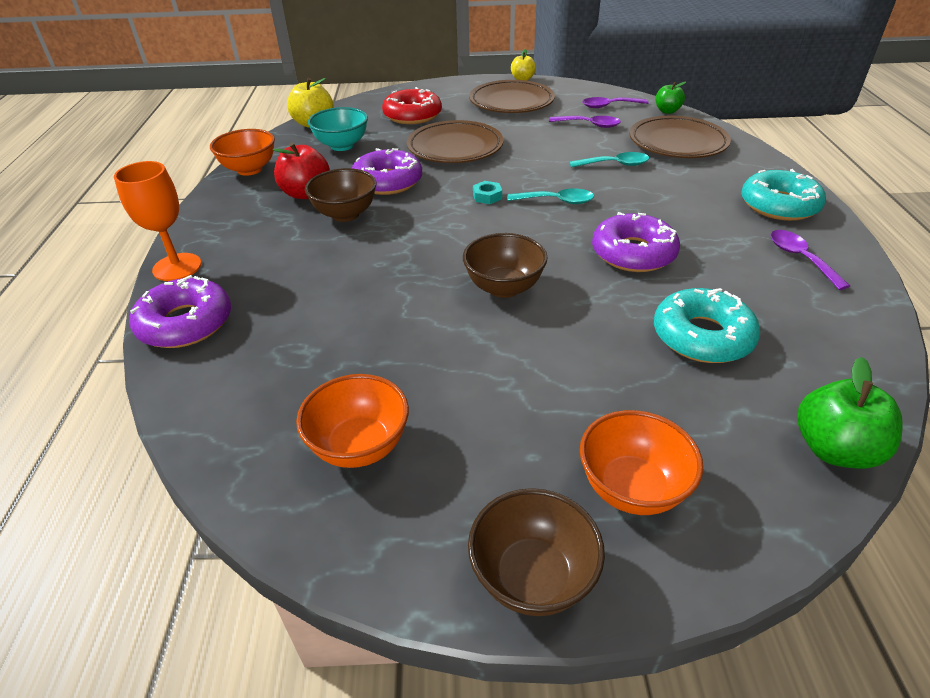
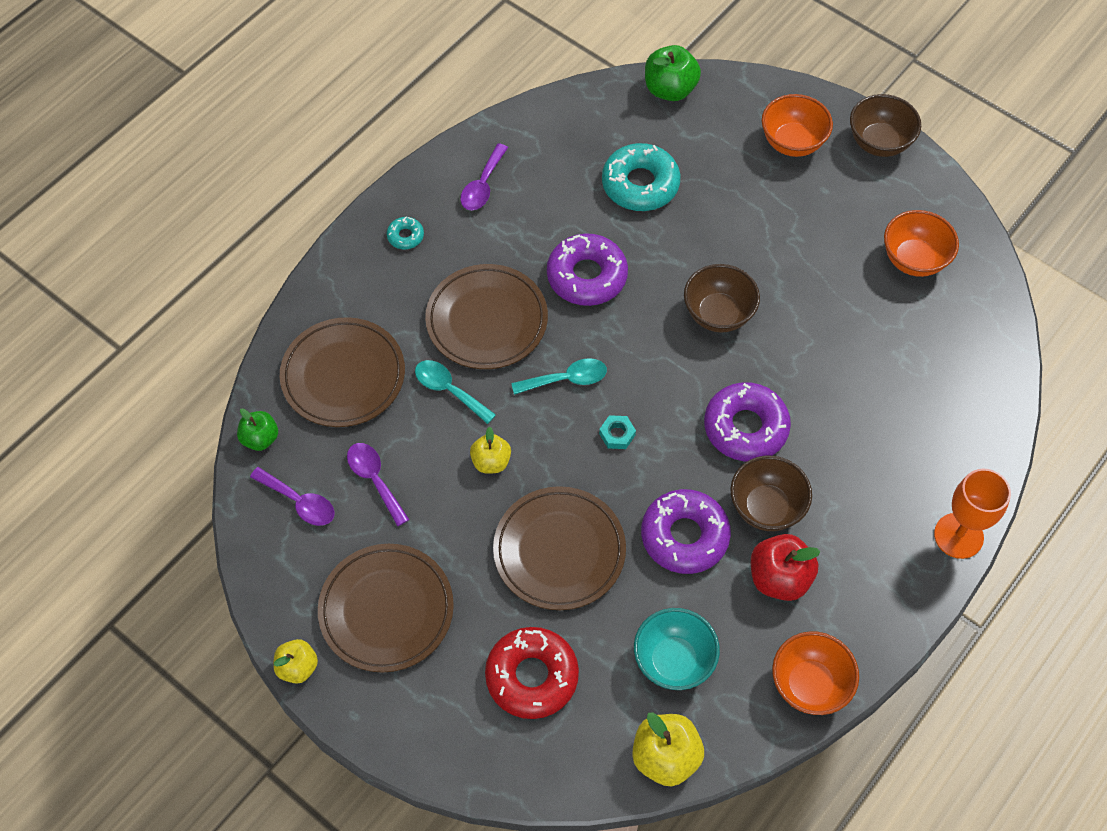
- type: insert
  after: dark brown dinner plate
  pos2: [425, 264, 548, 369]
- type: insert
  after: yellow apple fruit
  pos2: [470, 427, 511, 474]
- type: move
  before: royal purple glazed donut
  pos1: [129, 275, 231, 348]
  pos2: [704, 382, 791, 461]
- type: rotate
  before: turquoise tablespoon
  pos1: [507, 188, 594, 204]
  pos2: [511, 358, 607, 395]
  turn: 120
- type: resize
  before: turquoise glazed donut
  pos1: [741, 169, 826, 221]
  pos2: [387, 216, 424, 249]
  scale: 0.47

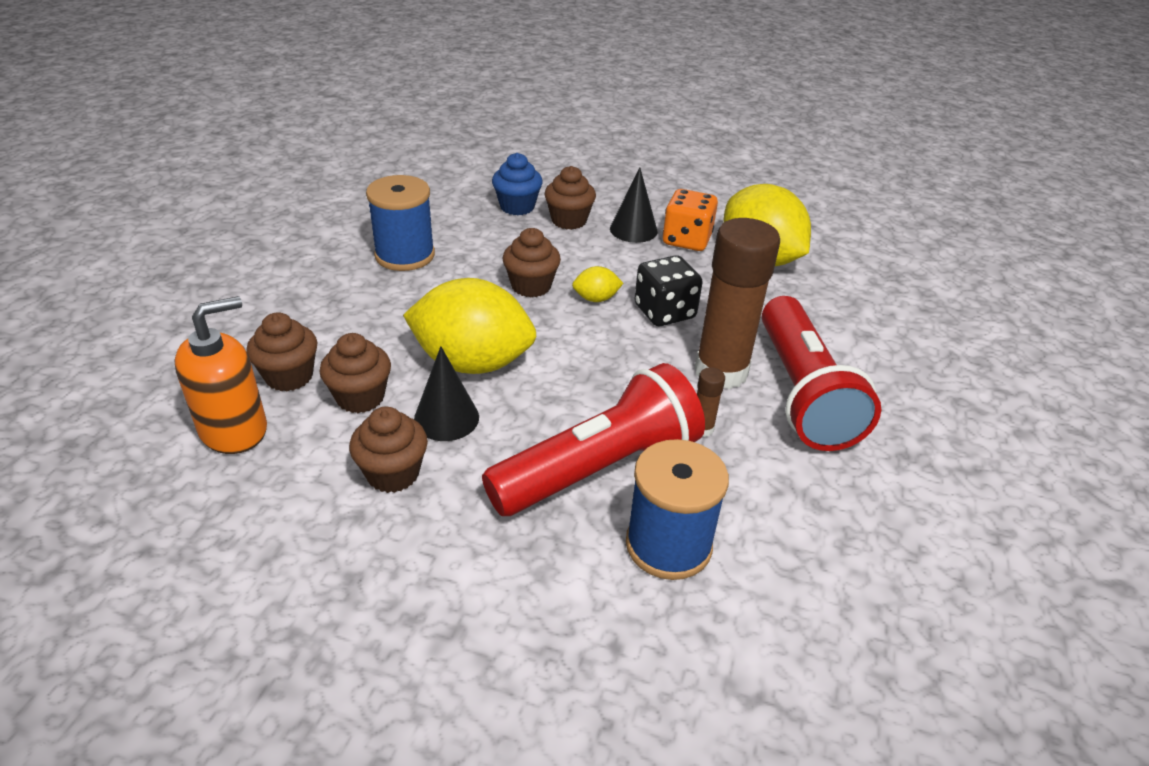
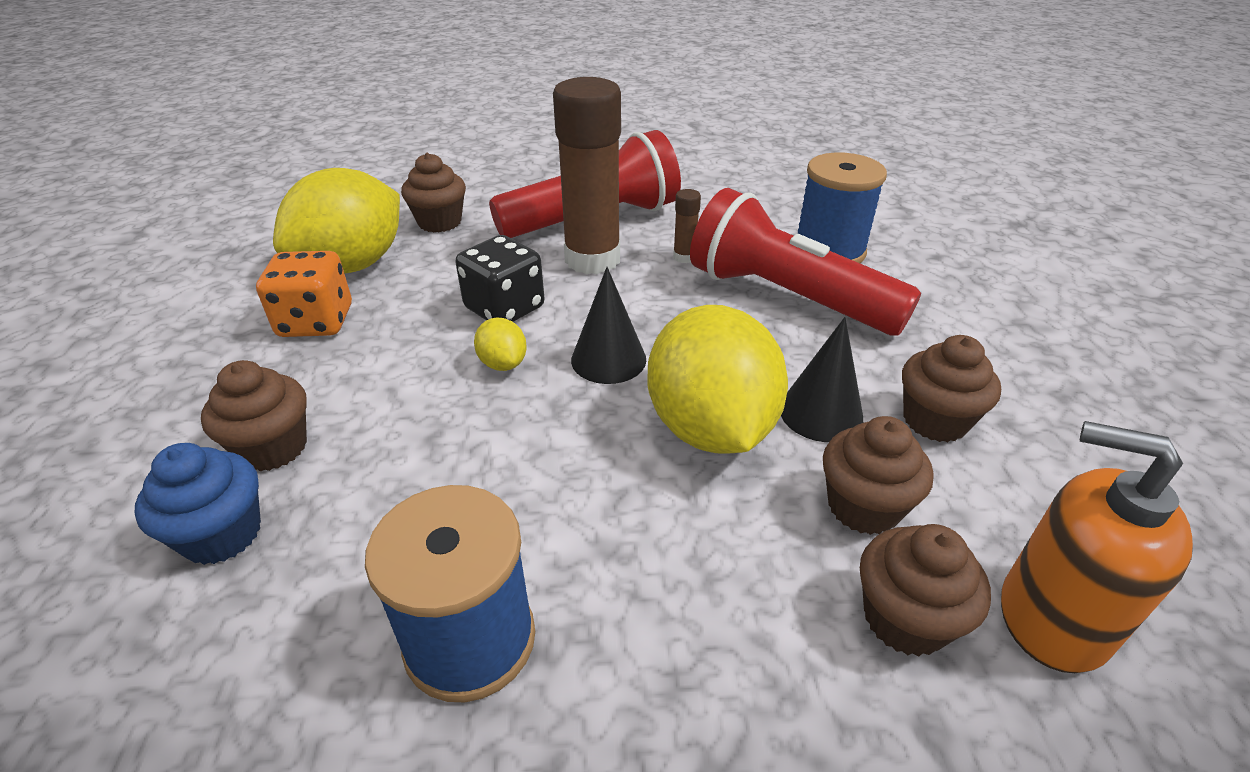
- type: move
  before: dark brown muffin
  pos1: [502, 228, 561, 297]
  pos2: [401, 153, 466, 233]
- type: move
  before: black cone
  pos1: [610, 168, 658, 243]
  pos2: [571, 267, 646, 384]

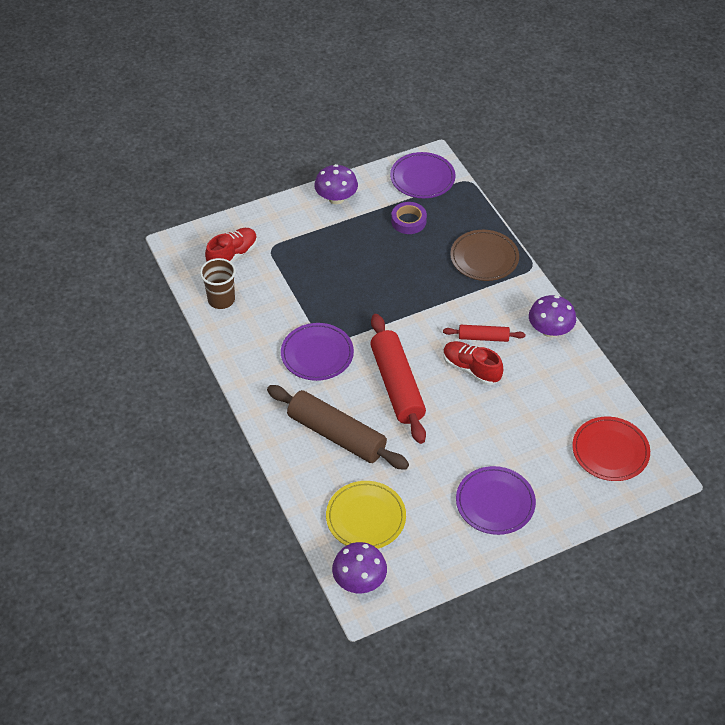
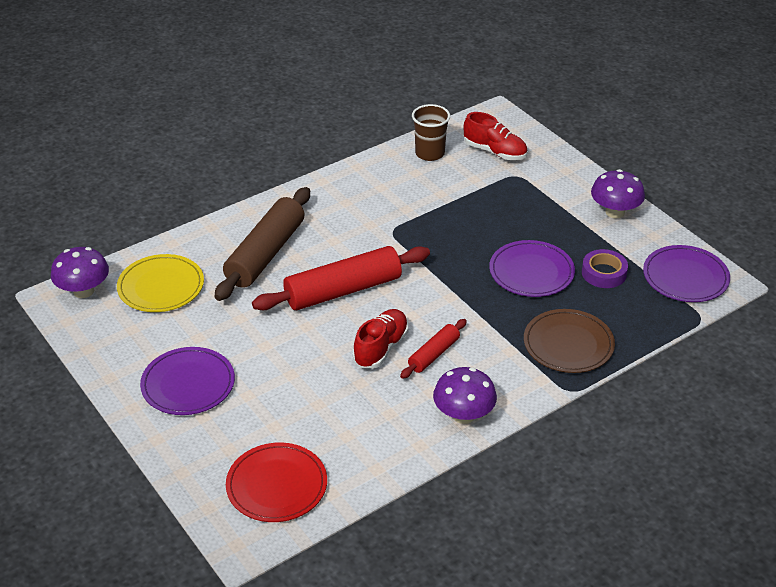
- type: move
  before: royal purple dinner plate
  pos1: [281, 323, 354, 381]
  pos2: [489, 240, 575, 297]
- type: rotate
  before: red pastry roller
  pos1: [443, 325, 525, 342]
  pos2: [400, 319, 467, 379]
  turn: 45

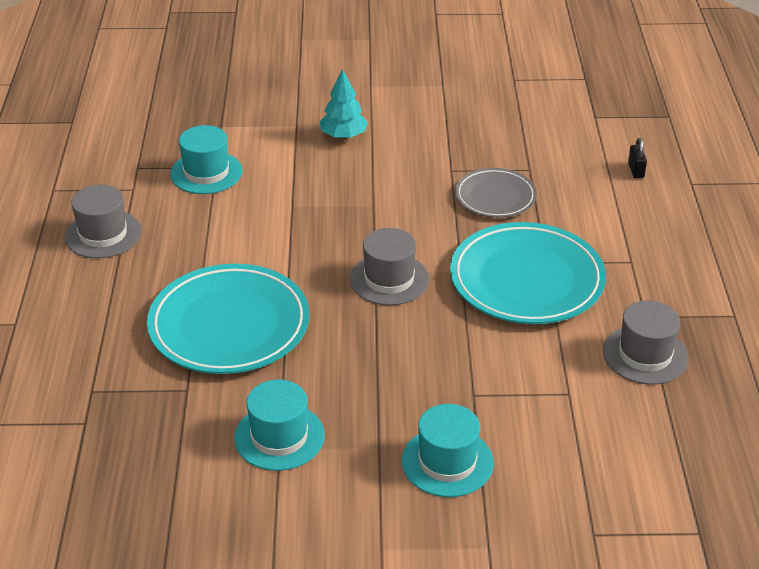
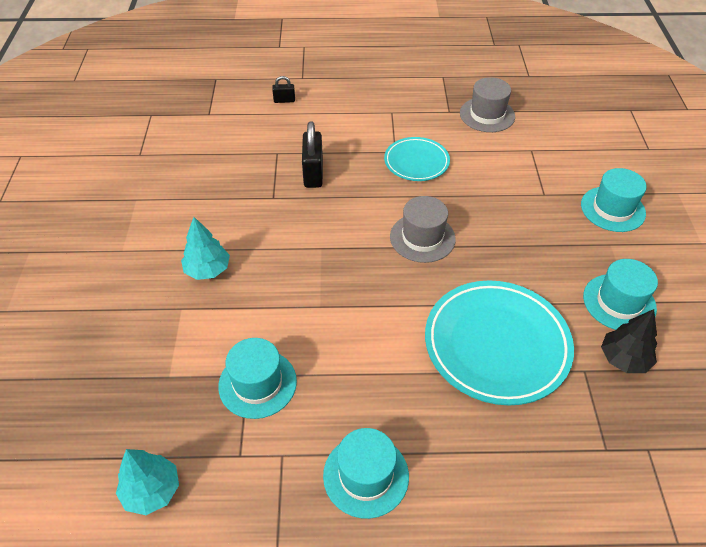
- type: insert
  after: turquoise fir tree
  pos2: [116, 449, 179, 515]
- type: insert
  after: black fir tree
  pos2: [601, 309, 657, 373]
- type: replace
  before: grey dinner plate
  after: black lock
  pos1: [455, 168, 537, 218]
  pos2: [302, 121, 323, 188]
- type: recolor
  before: grey tall hat
  after: turquoise tall hat
  pos1: [64, 185, 141, 258]
  pos2: [323, 428, 409, 519]
- type: resize
  before: turquoise dinner plate
  pos1: [450, 222, 606, 324]
  pos2: [384, 137, 450, 181]
  scale: 0.57

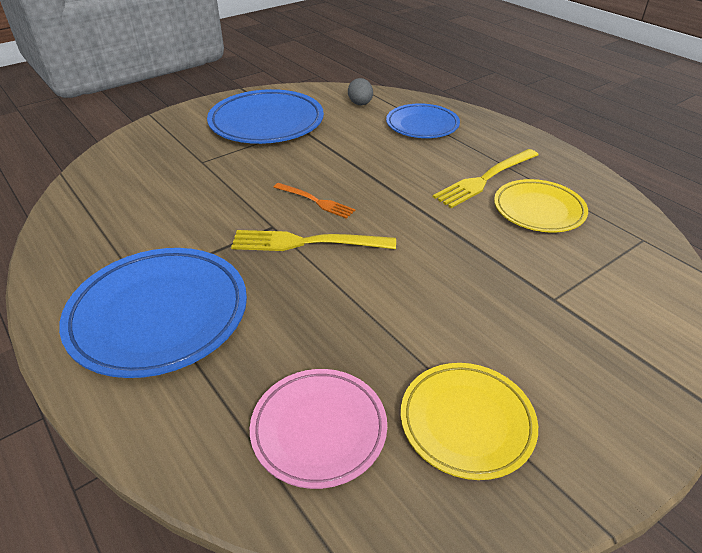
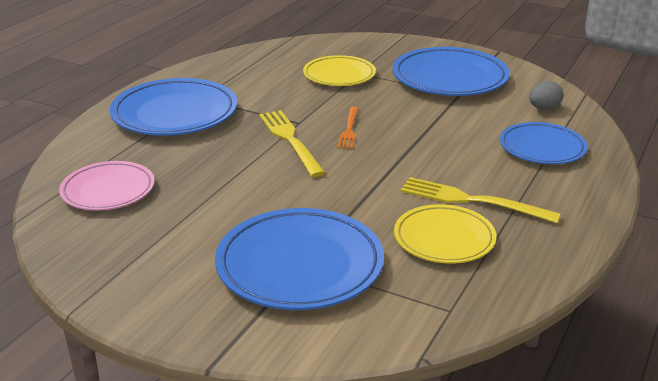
- type: insert
  after: royal blue dinner plate
  pos2: [215, 208, 384, 310]
- type: move
  before: yellow dinner plate
  pos1: [401, 363, 538, 480]
  pos2: [303, 55, 376, 86]

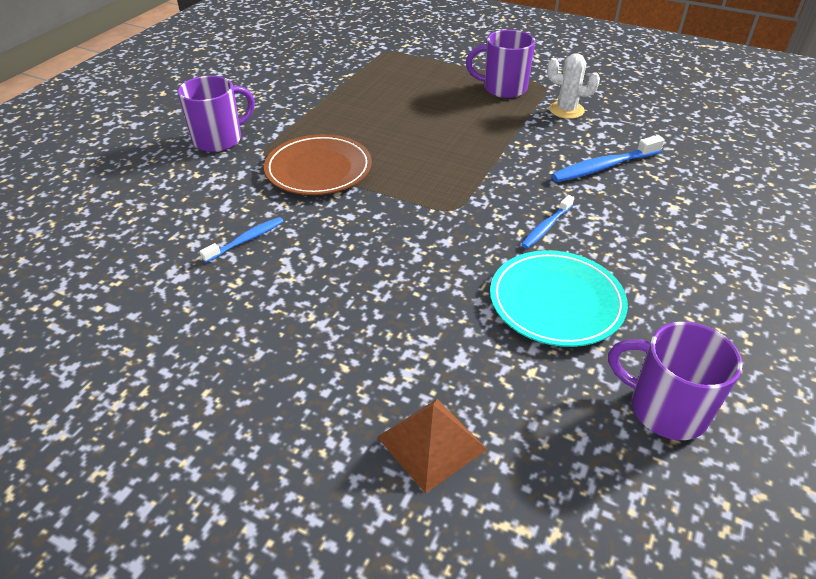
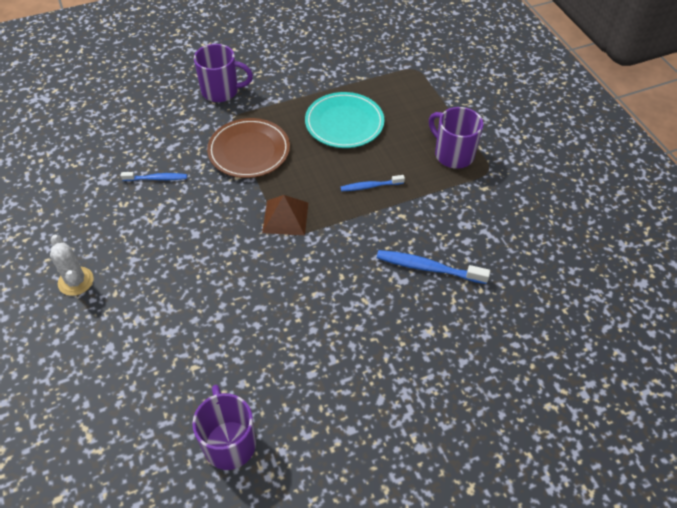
- type: move
  before: dark brown pyramid shape
  pos1: [377, 399, 487, 494]
  pos2: [262, 195, 308, 235]
- type: move
  before: turquoise dinner plate
  pos1: [490, 250, 628, 347]
  pos2: [305, 92, 384, 148]
- type: move
  before: royal blue tooth brush
  pos1: [521, 195, 574, 249]
  pos2: [341, 175, 405, 191]
- type: move
  before: white saguaro cactus
  pos1: [547, 53, 600, 119]
  pos2: [50, 235, 94, 296]

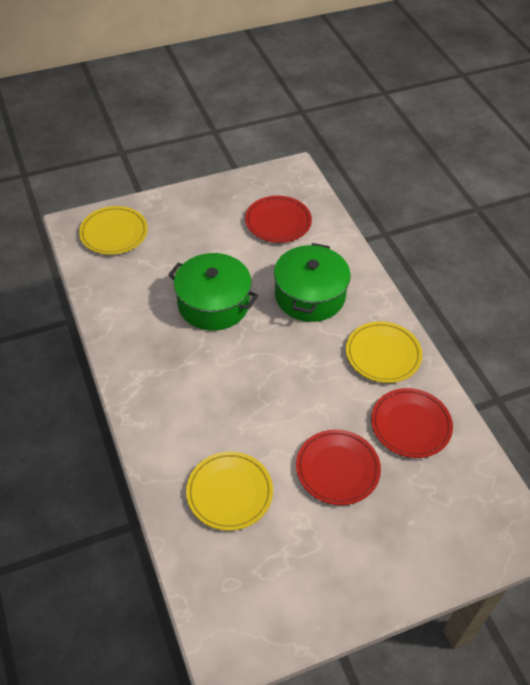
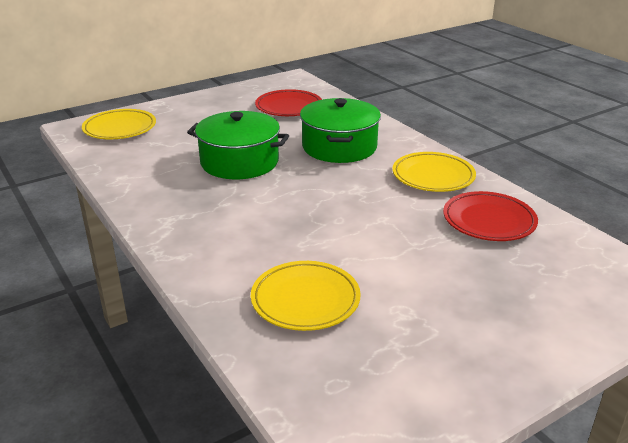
- type: delete
  before: red dinner plate
  pos1: [296, 429, 381, 505]

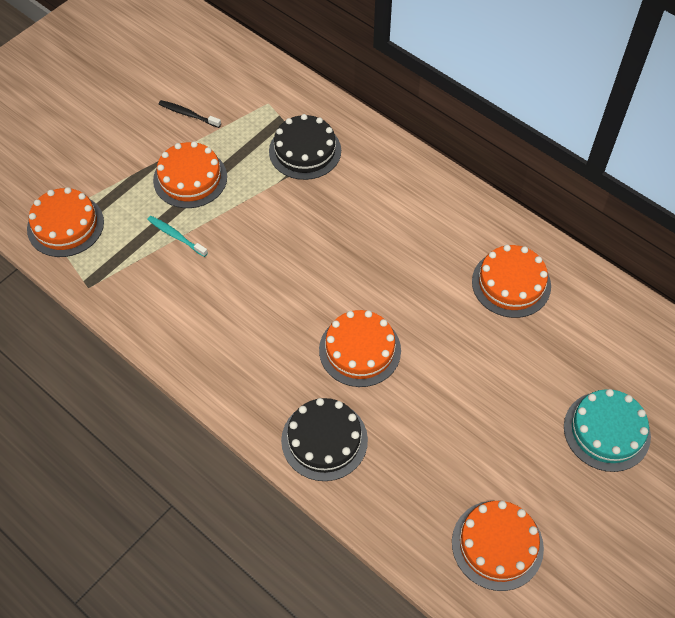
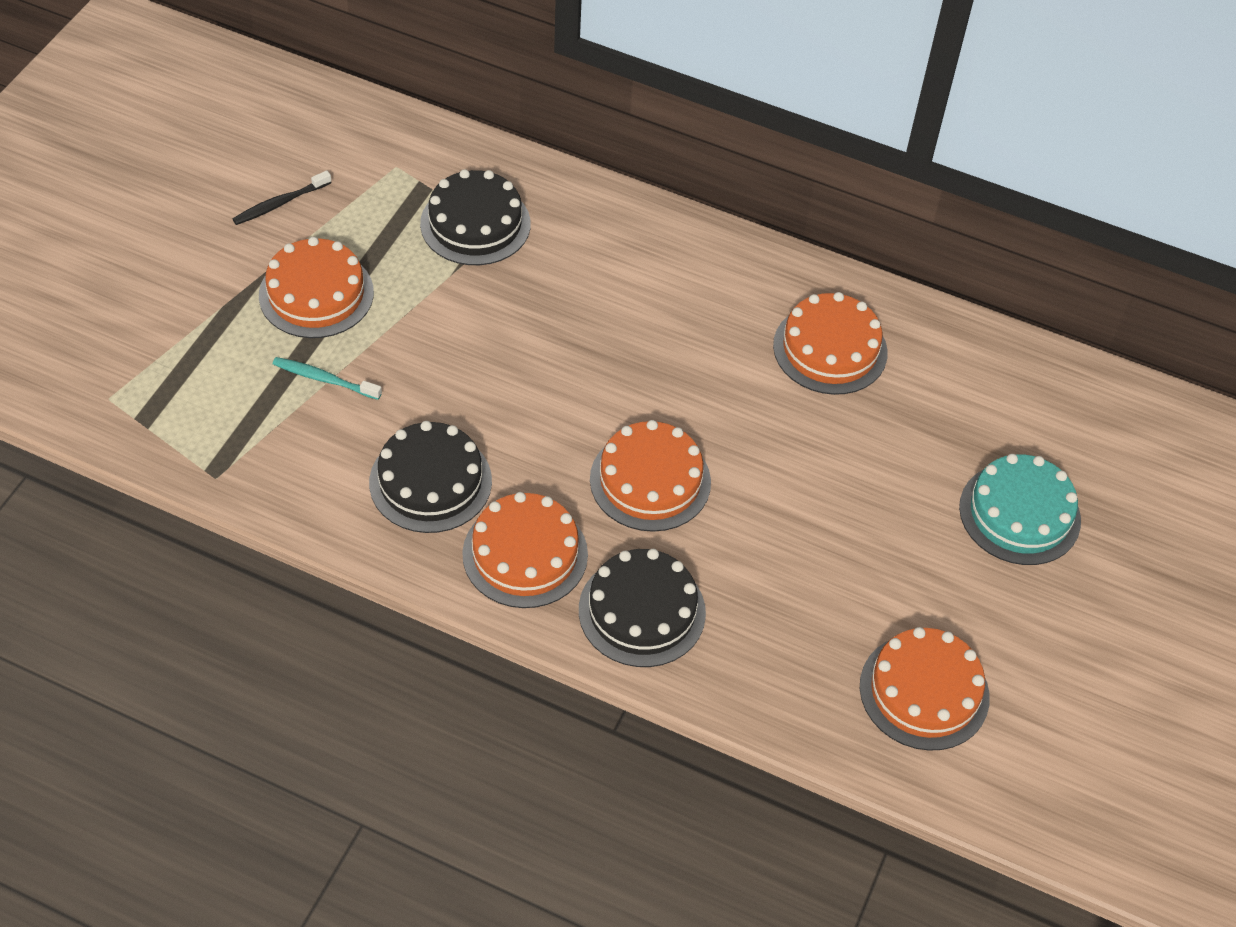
- type: insert
  after: black cake
  pos2: [369, 421, 492, 533]
- type: move
  before: orange cake
  pos1: [27, 187, 104, 257]
  pos2: [462, 492, 588, 608]
- type: rotate
  before: black tooth brush
  pos1: [159, 100, 221, 128]
  pos2: [232, 171, 332, 225]
  turn: -45

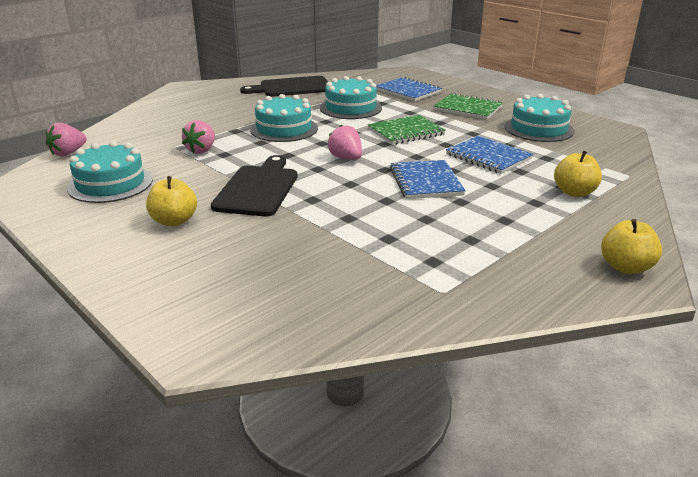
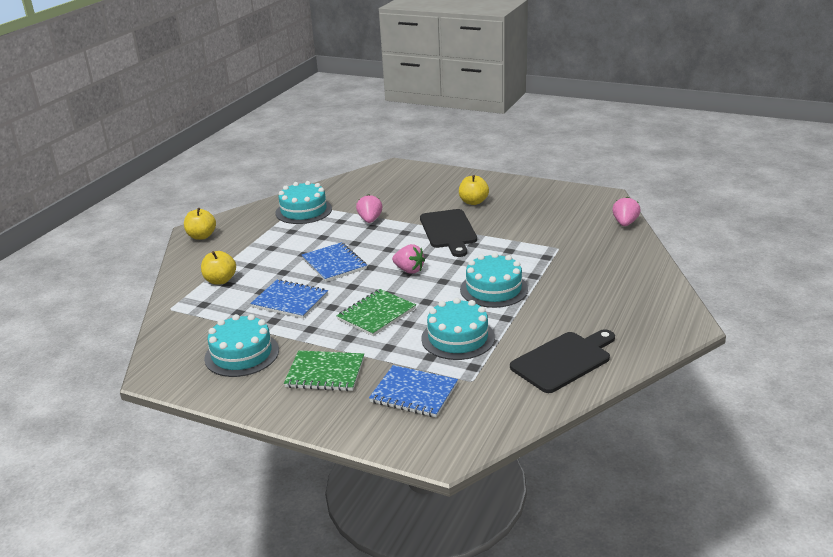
- type: move
  before: turquoise cake
  pos1: [67, 141, 153, 203]
  pos2: [276, 181, 332, 224]
- type: move
  before: rosy strawberry
  pos1: [182, 120, 215, 154]
  pos2: [356, 194, 383, 223]

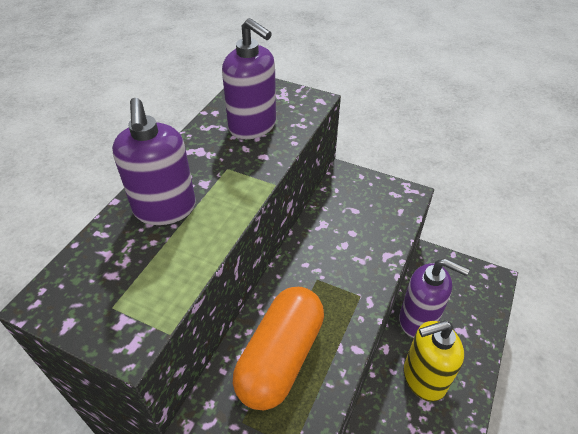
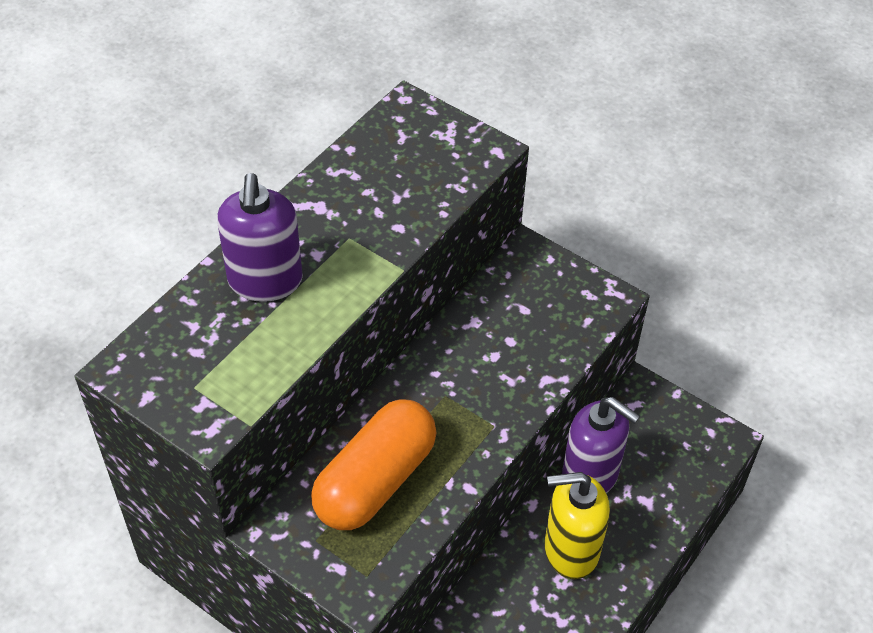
- type: delete
  before: royal purple soap dispenser
  pos1: [222, 18, 276, 139]

